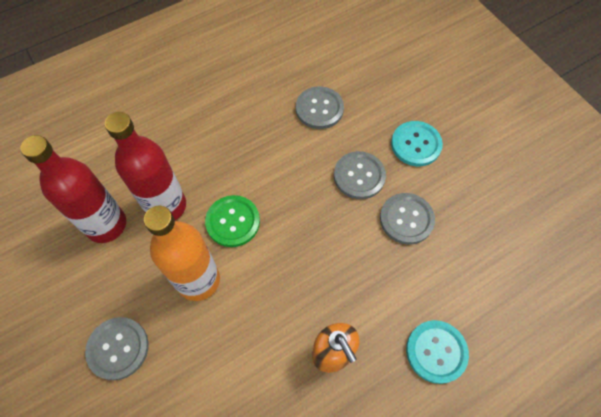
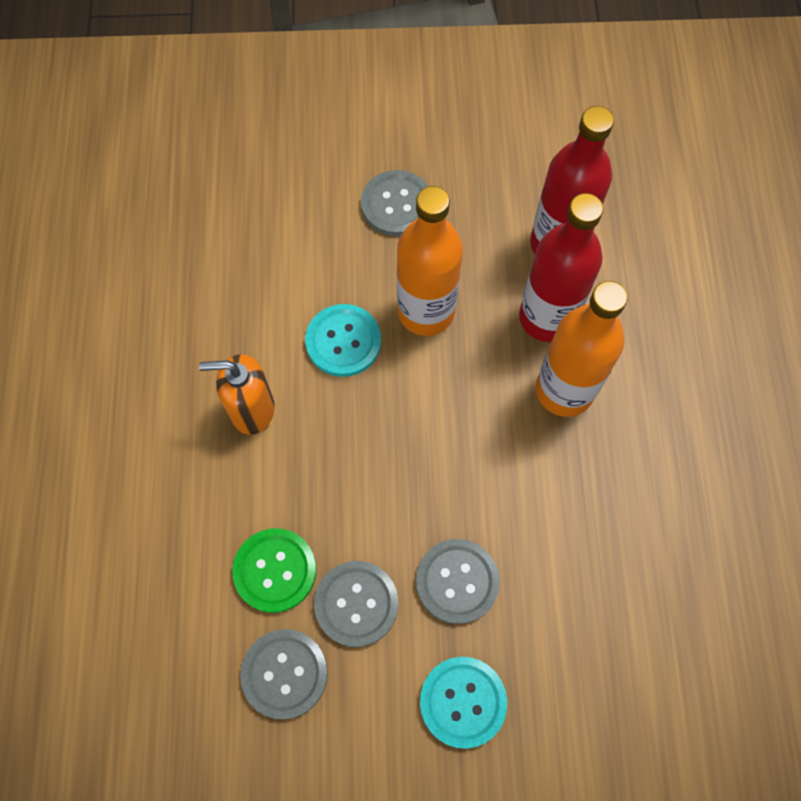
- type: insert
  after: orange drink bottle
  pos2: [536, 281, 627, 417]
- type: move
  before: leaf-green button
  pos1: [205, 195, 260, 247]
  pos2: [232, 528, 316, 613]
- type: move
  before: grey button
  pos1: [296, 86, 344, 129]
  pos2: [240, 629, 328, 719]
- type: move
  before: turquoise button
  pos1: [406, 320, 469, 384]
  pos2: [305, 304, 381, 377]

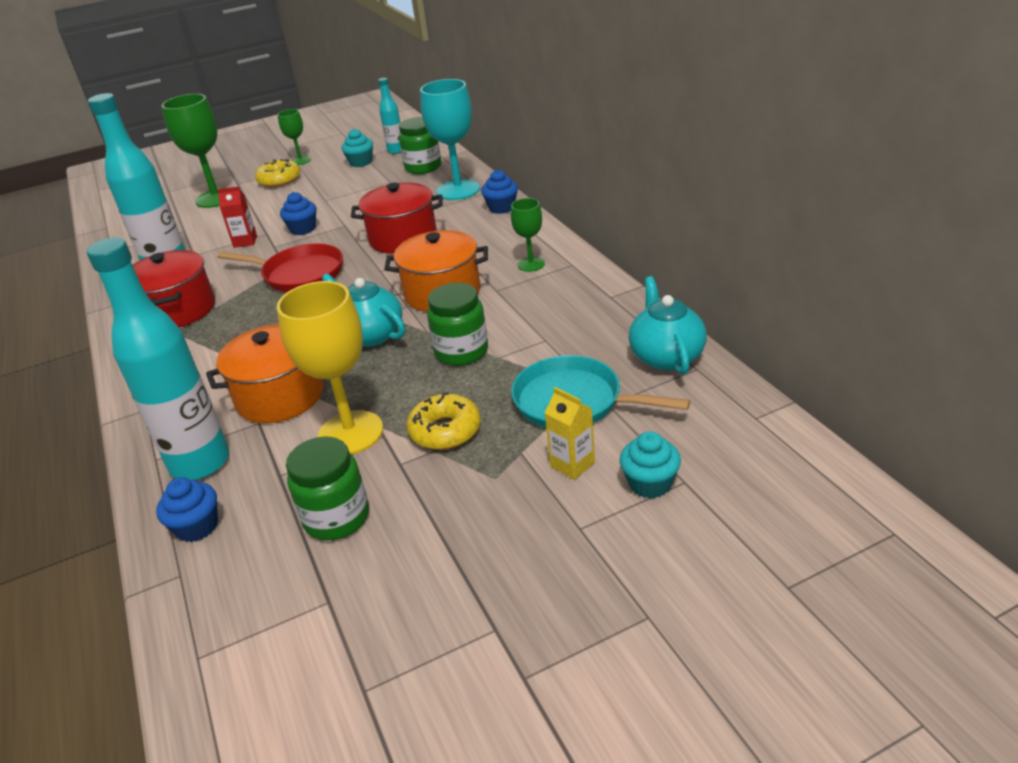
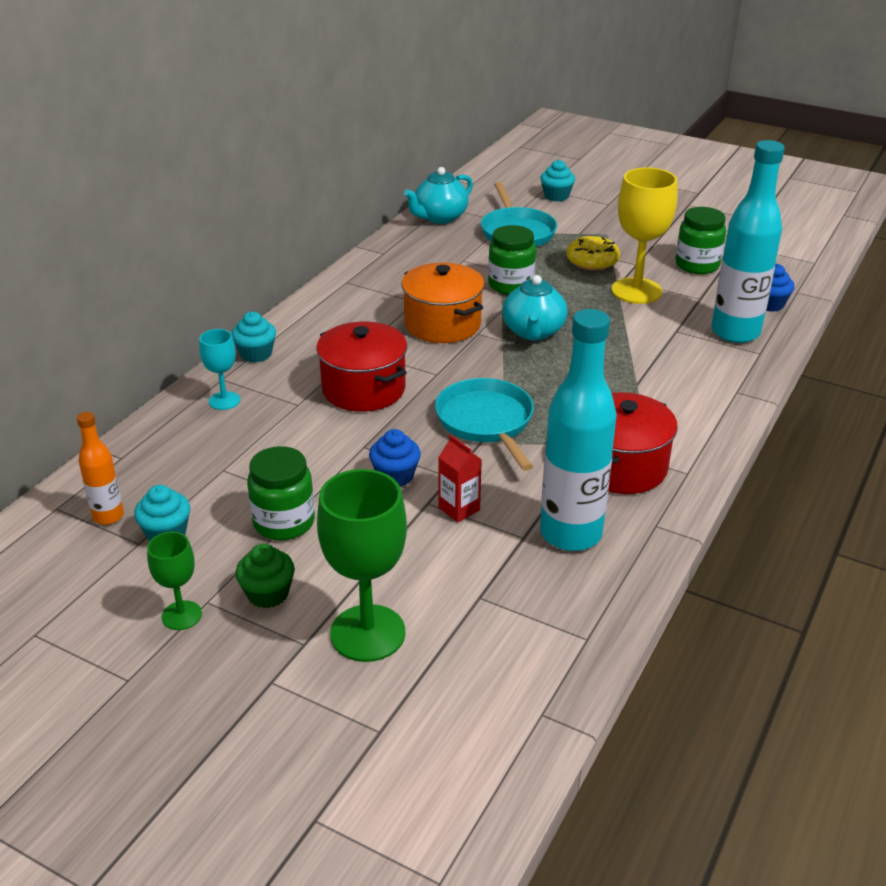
- type: delete
  before: orange stockpot
  pos1: [206, 324, 323, 423]
- type: delete
  before: leaf-green wine glass
  pos1: [511, 198, 545, 272]
- type: delete
  before: yellow carton
  pos1: [545, 387, 595, 480]
- type: move
  before: leaf-green preserve jar
  pos1: [399, 117, 441, 174]
  pos2: [247, 446, 315, 541]
- type: replace
  before: yellow glazed donut
  after: leaf-green muffin
  pos1: [255, 159, 300, 187]
  pos2: [235, 544, 295, 608]
- type: recolor
  before: red frying pan
  after: turquoise frying pan
  pos1: [217, 244, 343, 292]
  pos2: [435, 378, 534, 471]
- type: recolor
  before: turquoise drink bottle
  after: orange drink bottle
  pos1: [378, 78, 401, 154]
  pos2: [77, 412, 124, 525]
- type: recolor
  before: royal blue muffin
  after: turquoise muffin
  pos1: [481, 170, 518, 214]
  pos2: [232, 312, 276, 363]
- type: resize
  before: turquoise wine glass
  pos1: [420, 79, 480, 200]
  pos2: [199, 329, 240, 410]
  scale: 0.53

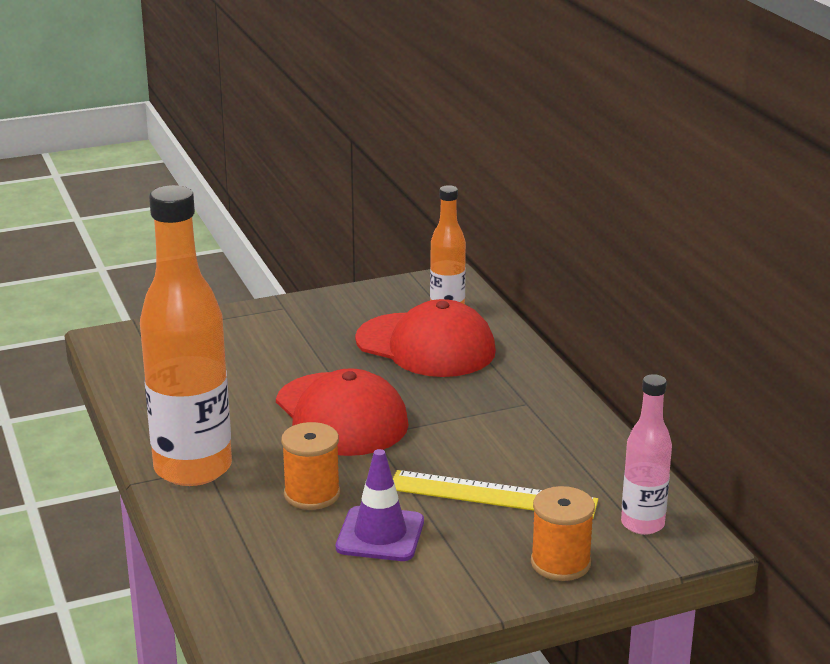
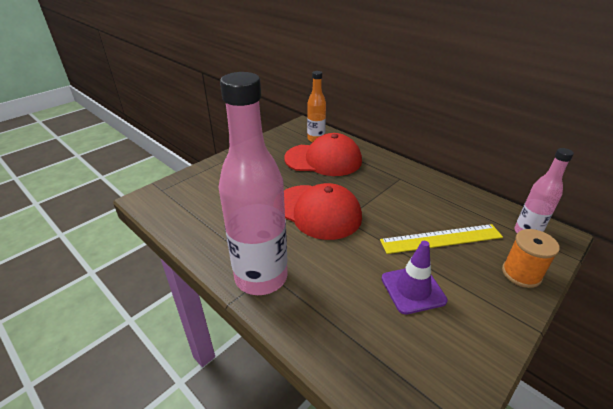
- type: delete
  before: orange reel of thread
  pos1: [281, 422, 340, 510]
- type: recolor
  before: orange drink bottle
  after: rosy drink bottle
  pos1: [140, 185, 232, 486]
  pos2: [219, 72, 288, 295]

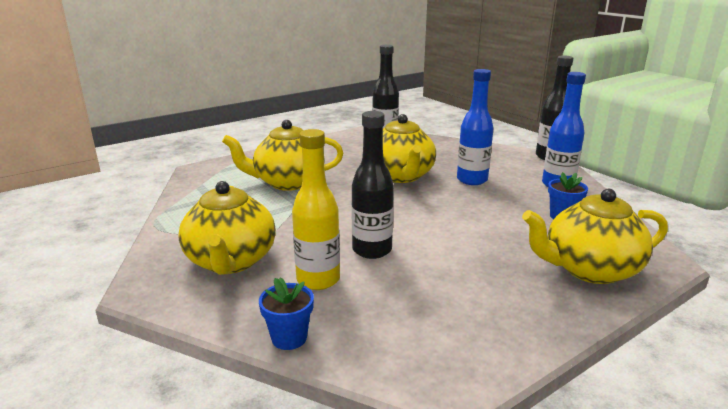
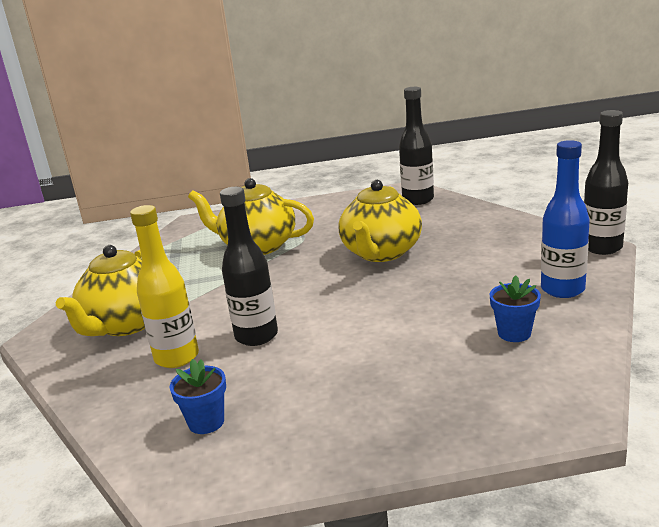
- type: delete
  before: royal blue drink bottle
  pos1: [457, 69, 494, 185]
- type: delete
  before: yellow china teapot
  pos1: [522, 189, 668, 284]
- type: move
  before: royal blue plant pot
  pos1: [259, 278, 314, 350]
  pos2: [170, 359, 226, 434]

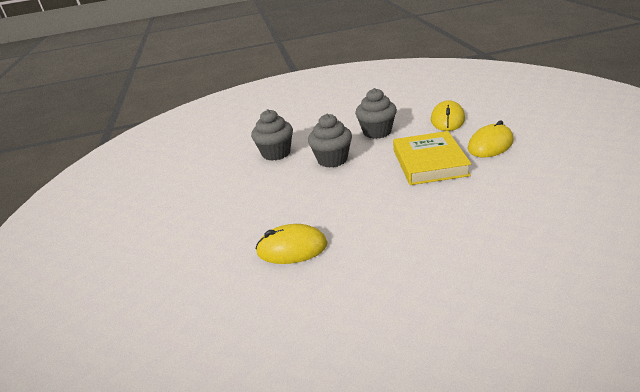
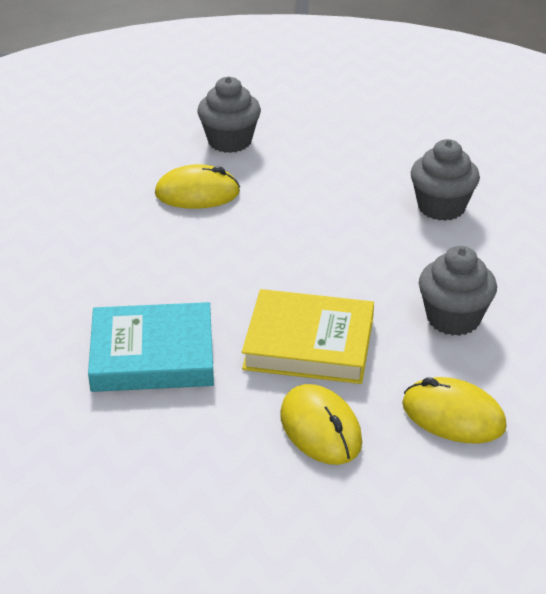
- type: insert
  after: turquoise hardback
  pos2: [88, 302, 214, 392]
- type: move
  before: grey muffin
  pos1: [308, 114, 352, 168]
  pos2: [197, 76, 261, 153]
- type: rotate
  before: yellow computer mouse
  pos1: [256, 224, 328, 264]
  pos2: [155, 164, 240, 209]
  turn: 75

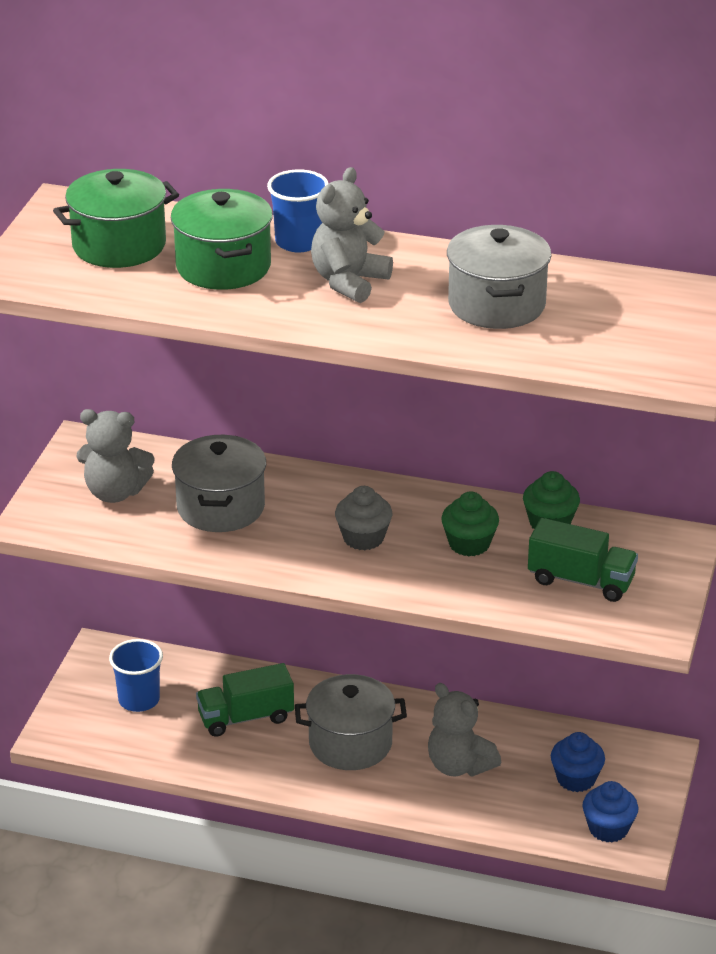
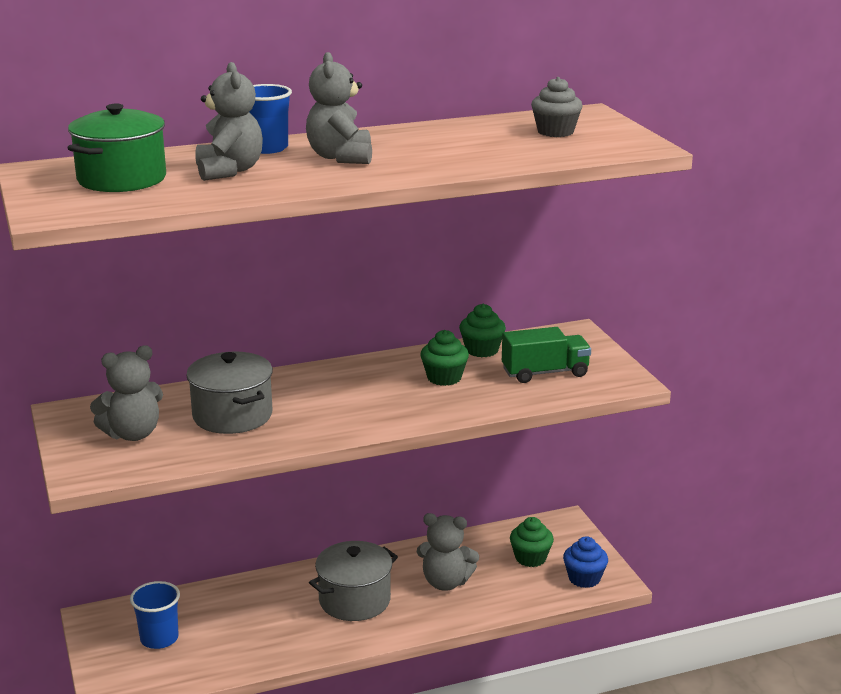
- type: delete
  before: leaf-green toy truck
  pos1: [196, 663, 294, 737]
- type: delete
  before: grey stockpot
  pos1: [447, 225, 551, 329]
- type: move
  before: grey muffin
  pos1: [335, 486, 392, 550]
  pos2: [531, 77, 583, 137]
- type: replace
  before: leaf-green stockpot
  after: grey teddy bear
  pos1: [171, 189, 273, 290]
  pos2: [195, 62, 263, 181]
- type: recolor
  before: royal blue muffin
  after: leaf-green muffin
  pos1: [551, 732, 605, 792]
  pos2: [510, 517, 554, 567]

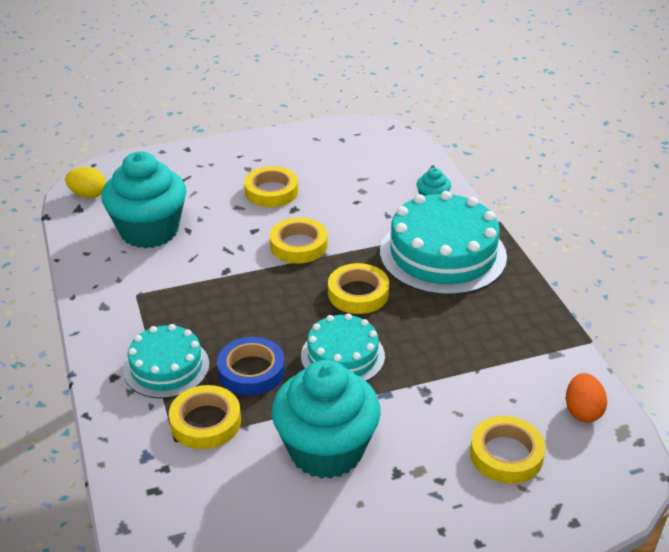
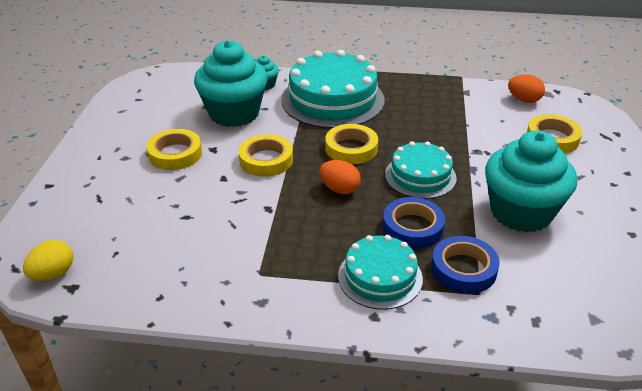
- type: insert
  after: orange toy egg
  pos2: [320, 160, 361, 194]
- type: move
  before: turquoise muffin
  pos1: [101, 152, 187, 248]
  pos2: [194, 40, 268, 127]
- type: recolor
  before: yellow tape
  after: royal blue tape
  pos1: [169, 385, 241, 449]
  pos2: [431, 236, 500, 294]

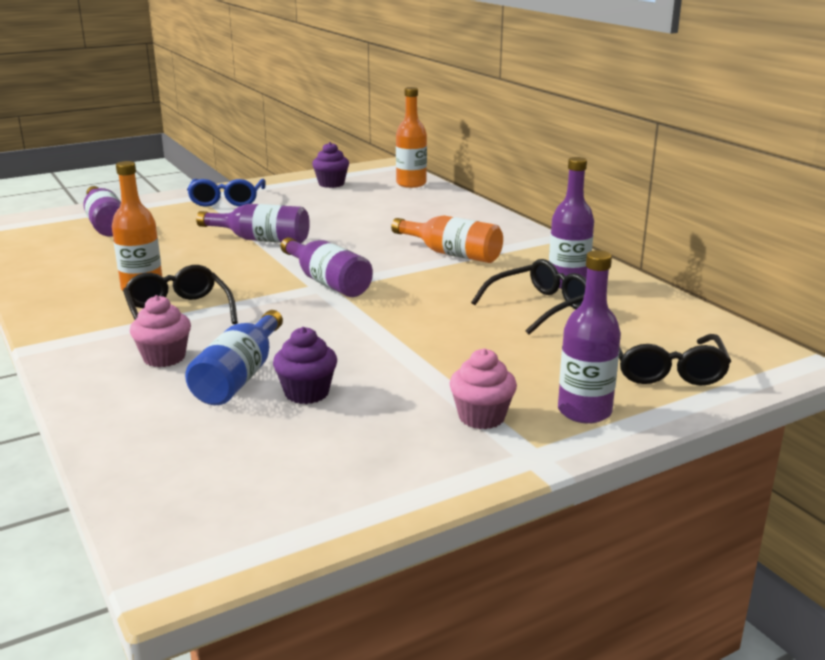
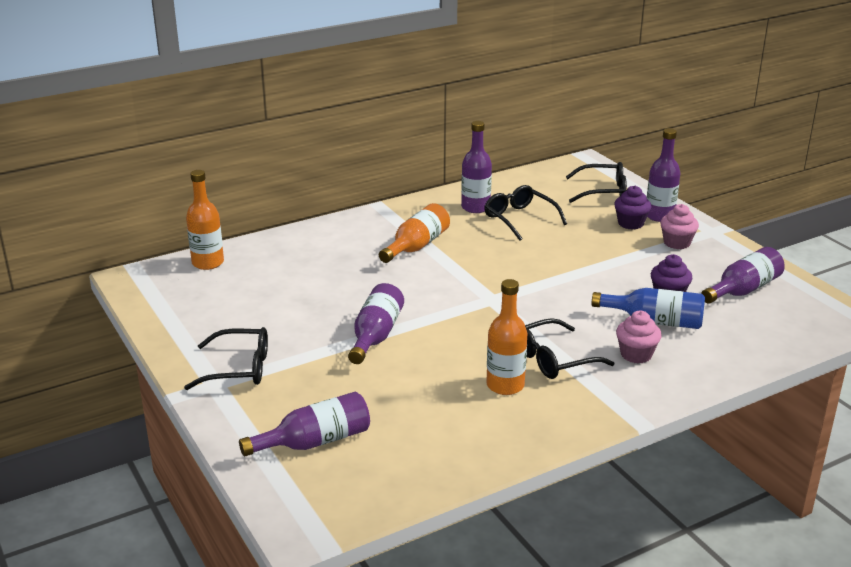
- type: move
  before: royal purple drink bottle
  pos1: [280, 237, 373, 297]
  pos2: [701, 247, 785, 304]
- type: move
  before: royal purple muffin
  pos1: [312, 142, 349, 188]
  pos2: [614, 185, 651, 230]
- type: recolor
  before: royal blue glasses
  after: black glasses
  pos1: [187, 179, 266, 207]
  pos2: [184, 327, 268, 390]

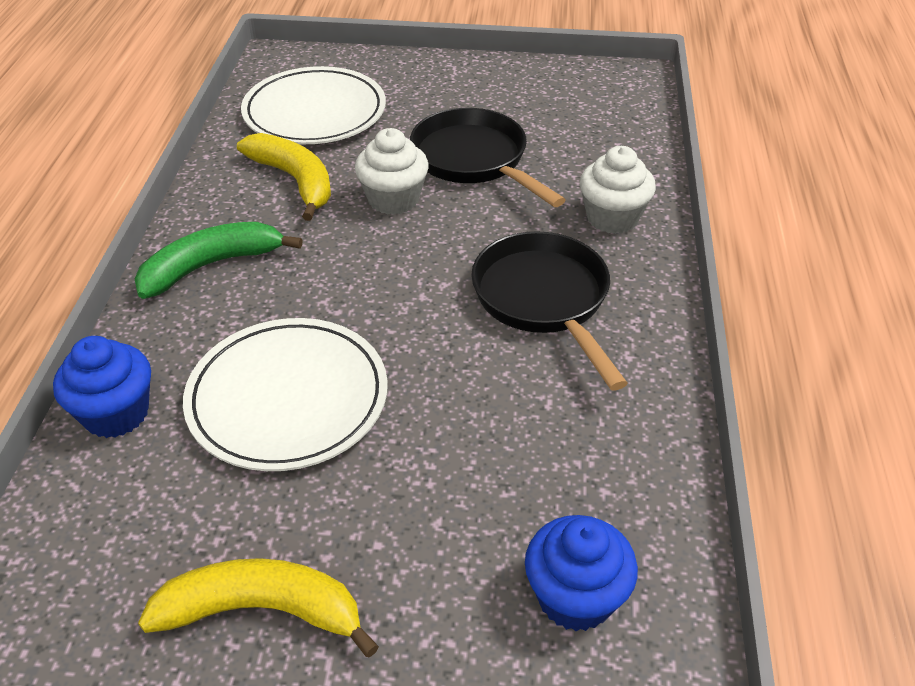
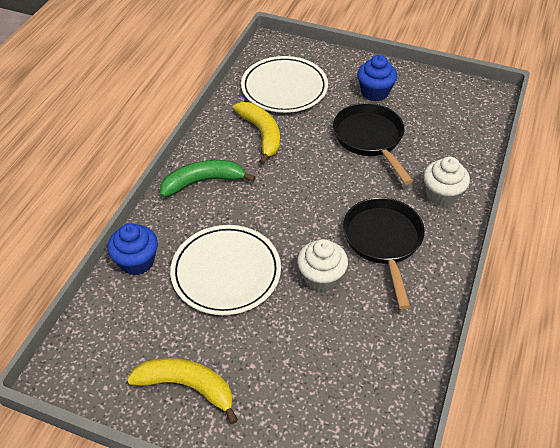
- type: move
  before: white muffin
  pos1: [355, 128, 429, 215]
  pos2: [297, 239, 348, 292]
- type: move
  before: royal blue muffin
  pos1: [525, 515, 638, 631]
  pos2: [357, 55, 397, 101]

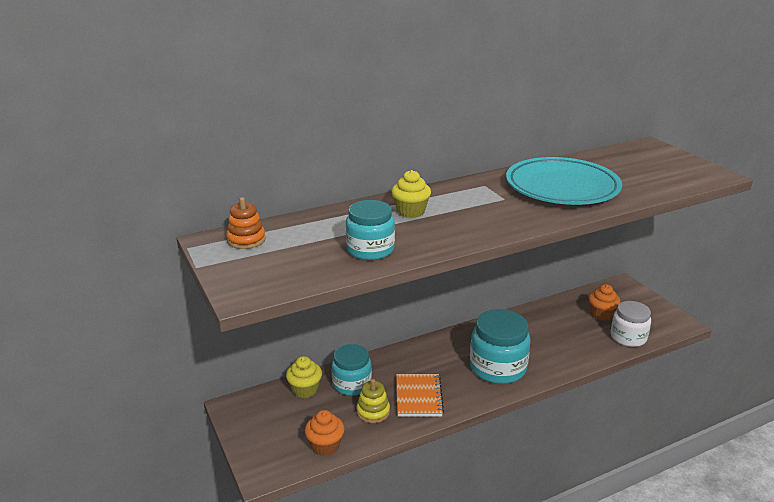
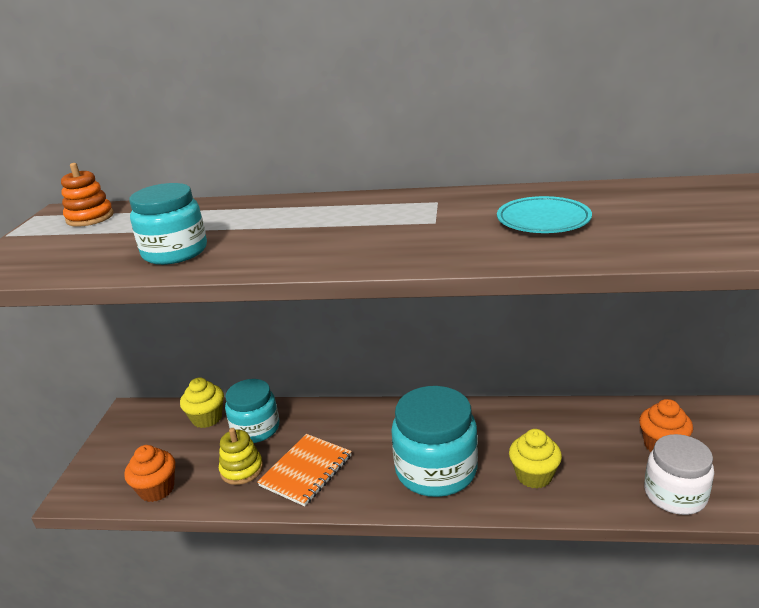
- type: move
  before: yellow muffin
  pos1: [391, 170, 431, 218]
  pos2: [509, 429, 562, 489]
- type: resize
  before: turquoise dinner plate
  pos1: [506, 157, 622, 205]
  pos2: [497, 196, 592, 233]
  scale: 0.5

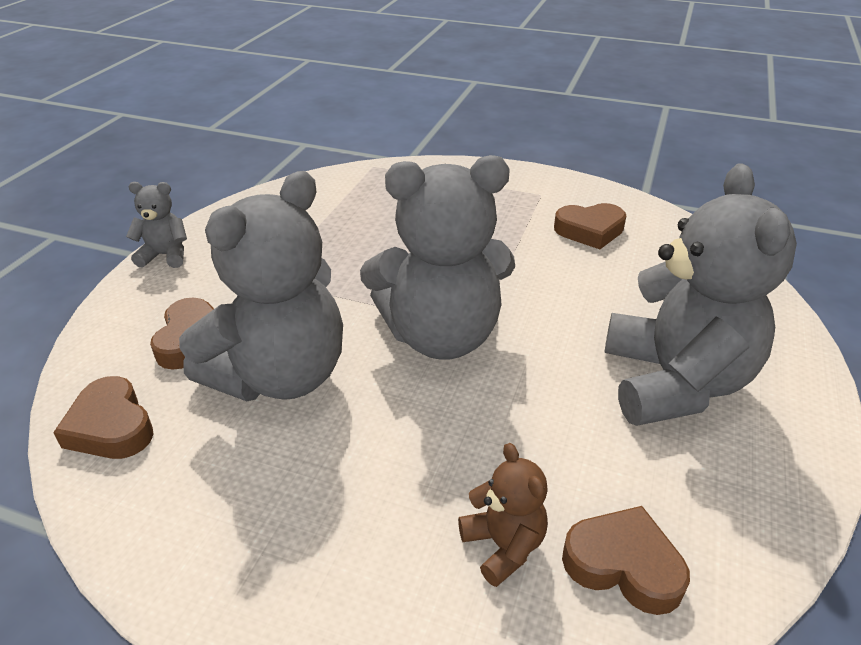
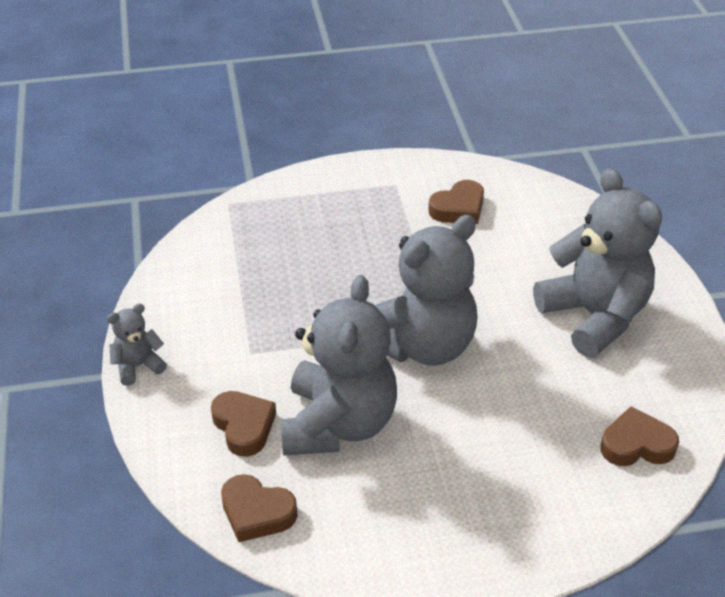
- type: delete
  before: dark brown teddy bear
  pos1: [458, 443, 548, 587]

